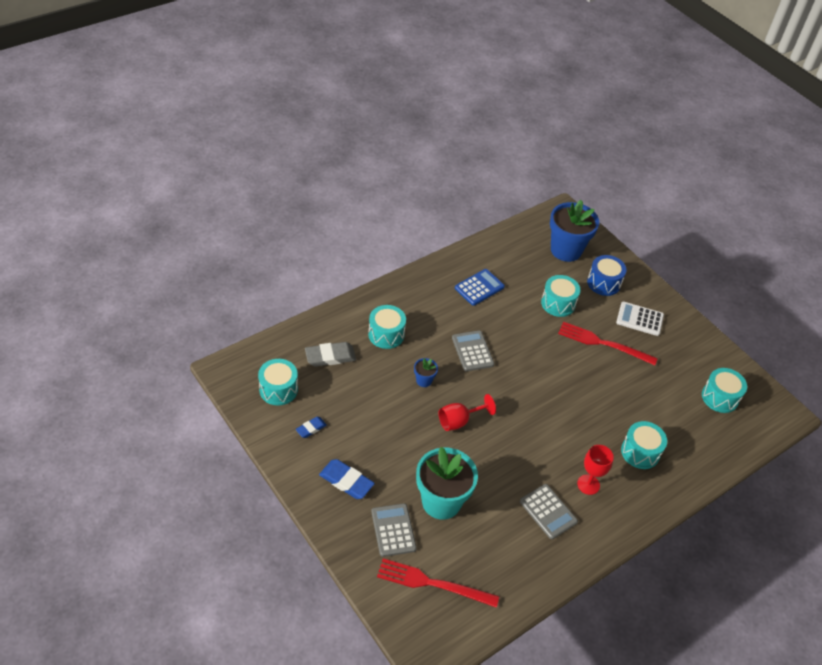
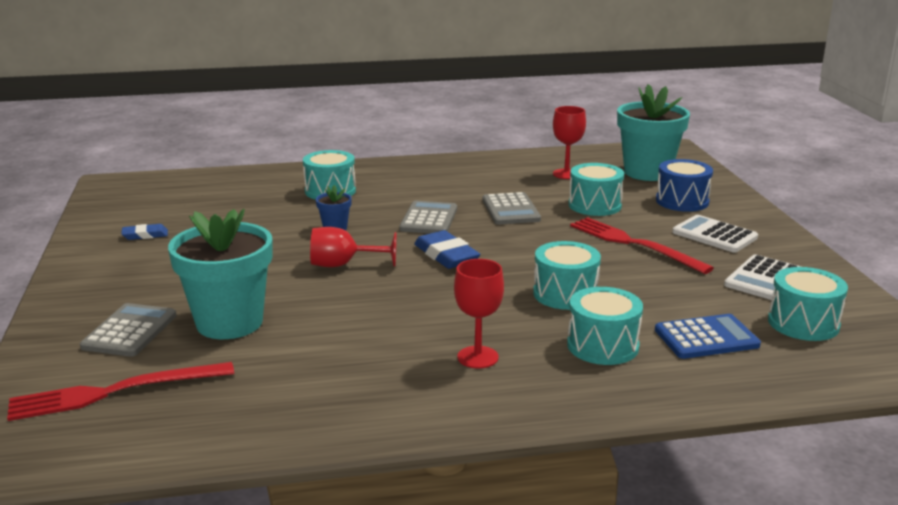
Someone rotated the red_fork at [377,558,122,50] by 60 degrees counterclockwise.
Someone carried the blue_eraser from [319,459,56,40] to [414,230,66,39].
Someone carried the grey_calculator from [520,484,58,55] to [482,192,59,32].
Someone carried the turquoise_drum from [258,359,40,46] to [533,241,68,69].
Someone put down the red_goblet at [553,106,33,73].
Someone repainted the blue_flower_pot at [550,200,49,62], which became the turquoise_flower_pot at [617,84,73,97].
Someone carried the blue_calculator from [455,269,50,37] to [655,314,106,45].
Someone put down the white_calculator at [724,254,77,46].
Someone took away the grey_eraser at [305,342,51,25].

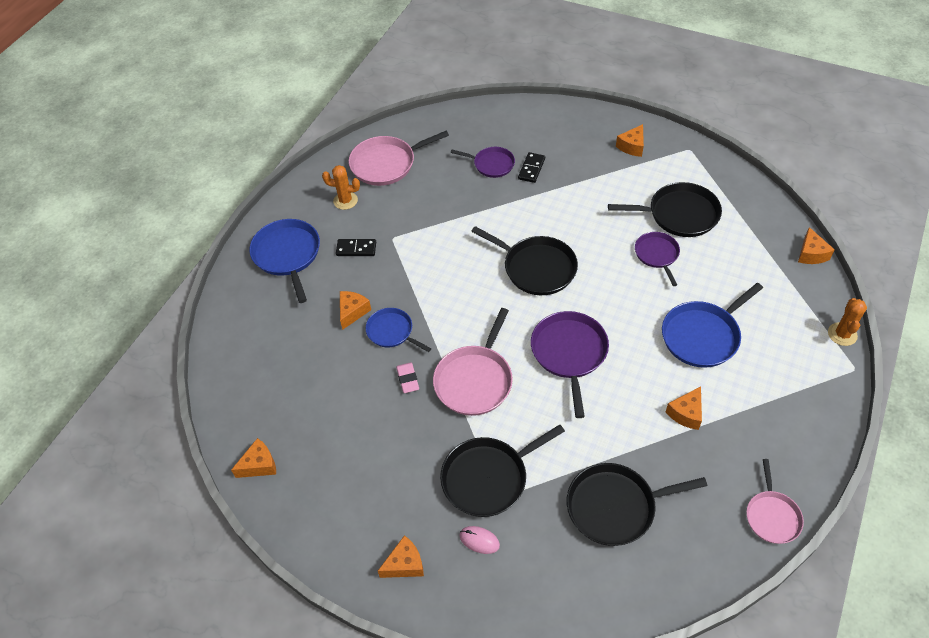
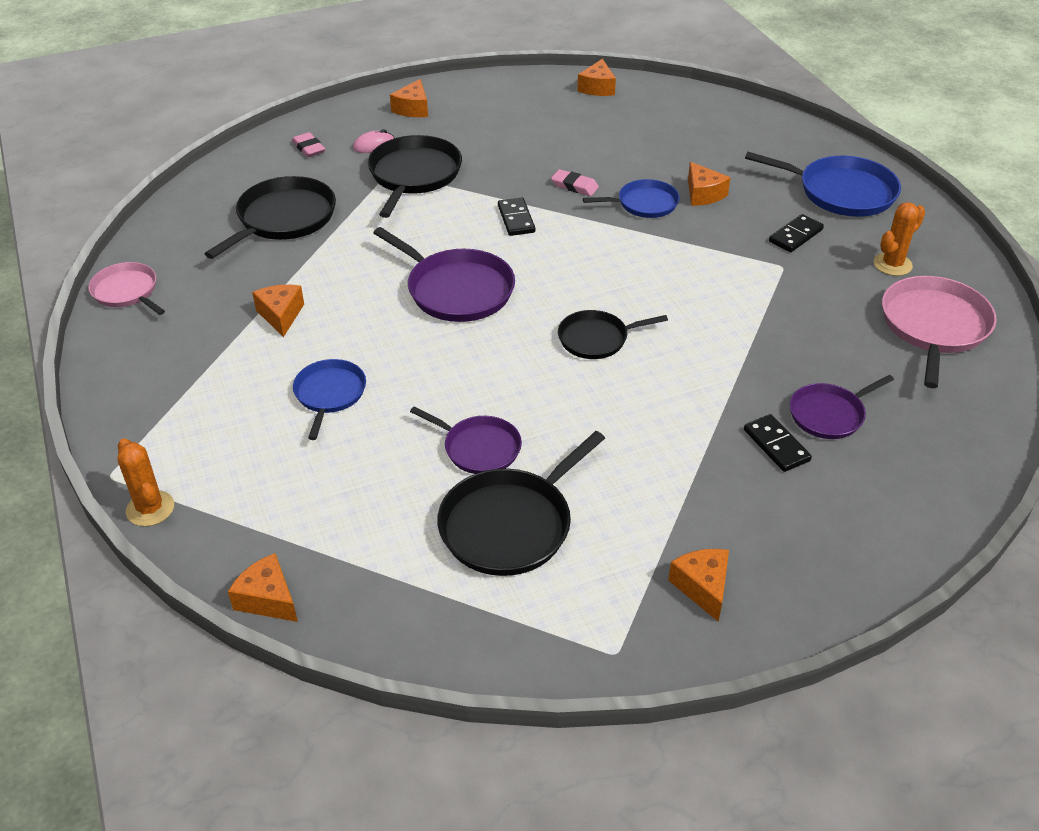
Someone put down the pink_eraser at [292,132,33,25].
Someone scaled the blue_pan at [662,283,101,85] by 0.62.
Someone swapped the pink_pan at [433,308,80,108] for the black_domino at [498,198,37,38].
Someone scaled the black_pan at [471,226,107,69] by 0.62.

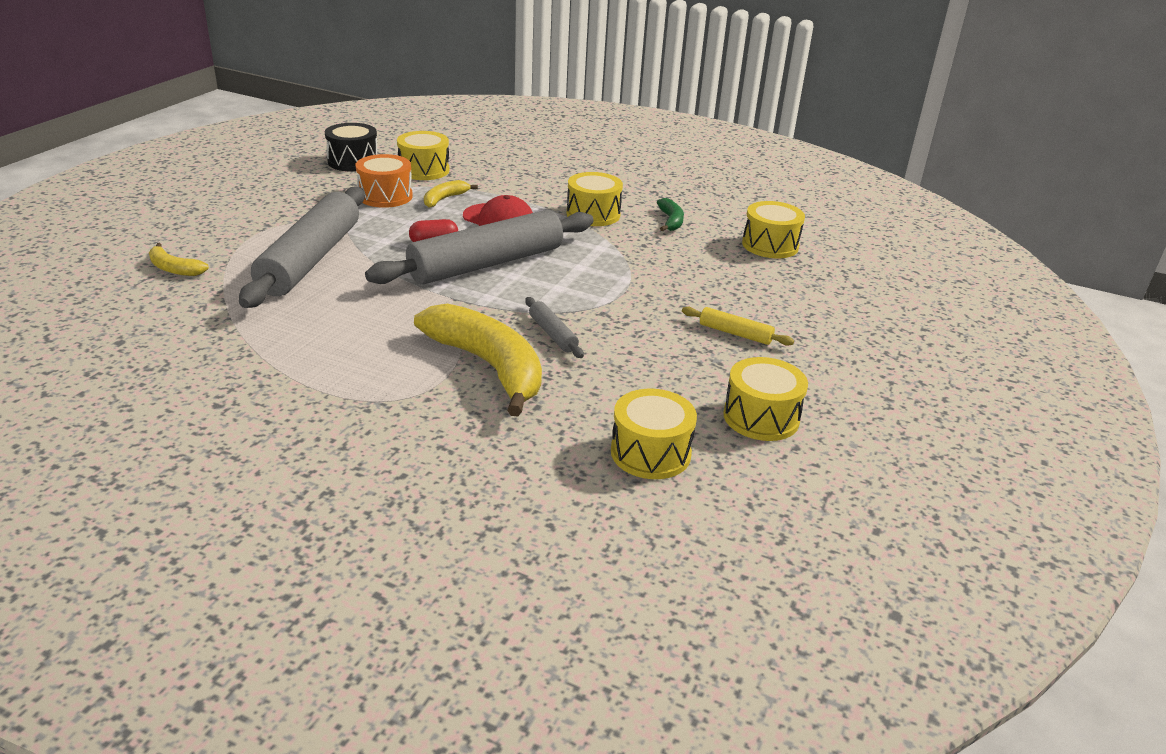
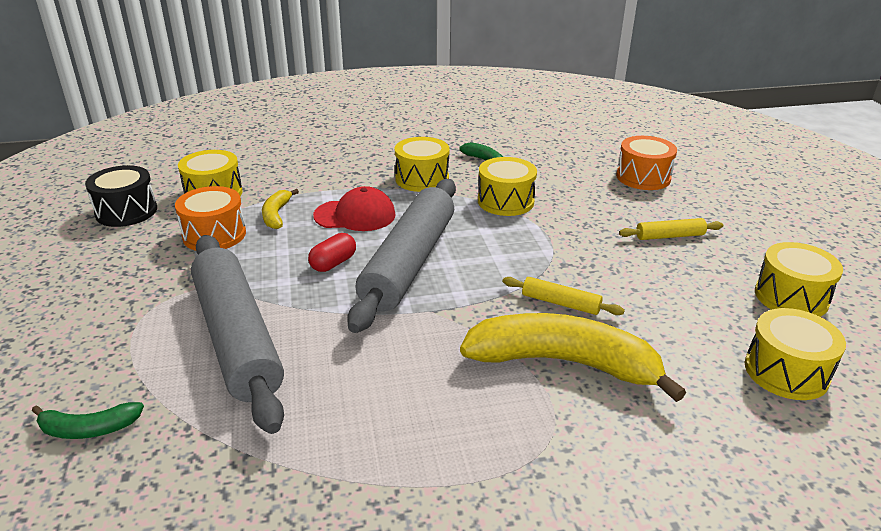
Someone repainted the yellow_banana at [149,243,60,33], which became the green_banana at [32,402,112,37].
Someone carried the yellow_drum from [742,201,63,57] to [478,157,59,59].
Someone repainted the grey_rolling_pin at [525,297,59,61], which became the yellow_rolling_pin at [503,277,122,38].
Someone put down the orange_drum at [616,136,61,54].

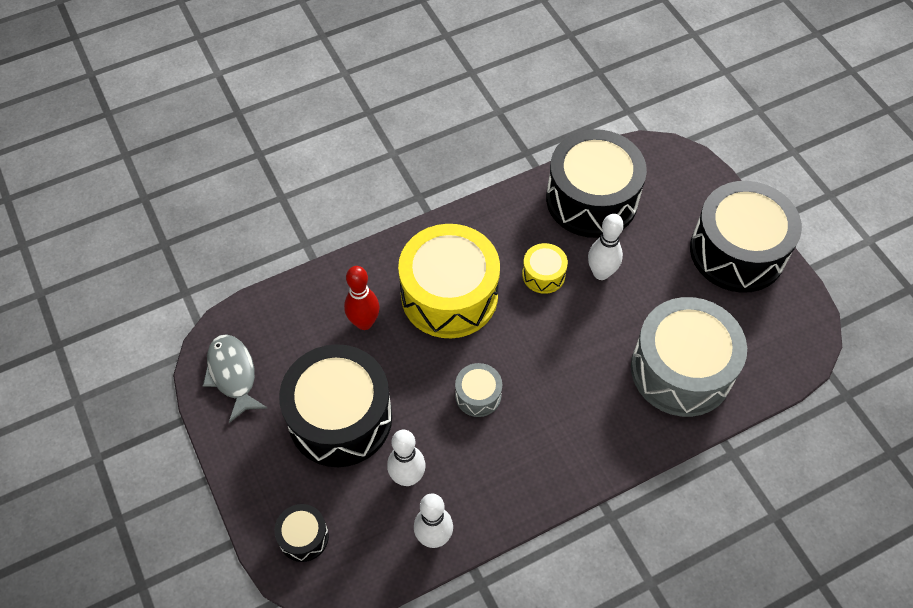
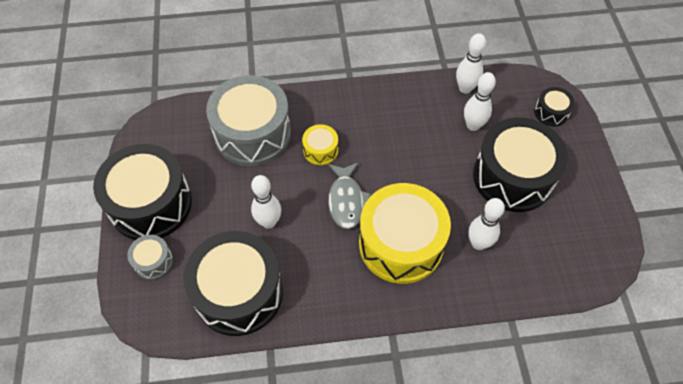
Someone carried the grey_drum from [455,363,47,54] to [127,235,46,45].
Someone carried the yellow_drum from [522,243,46,51] to [302,124,36,41].
Someone carried the grey_fish from [203,334,64,89] to [328,162,43,67].
Someone repainted the red_bowling_pin at [344,266,36,64], which became the white_bowling_pin at [469,198,36,52].

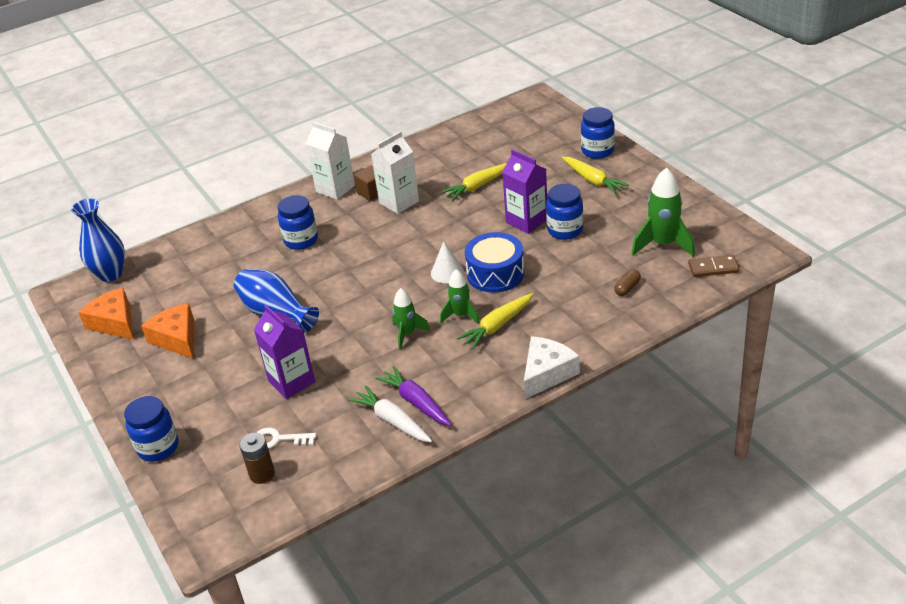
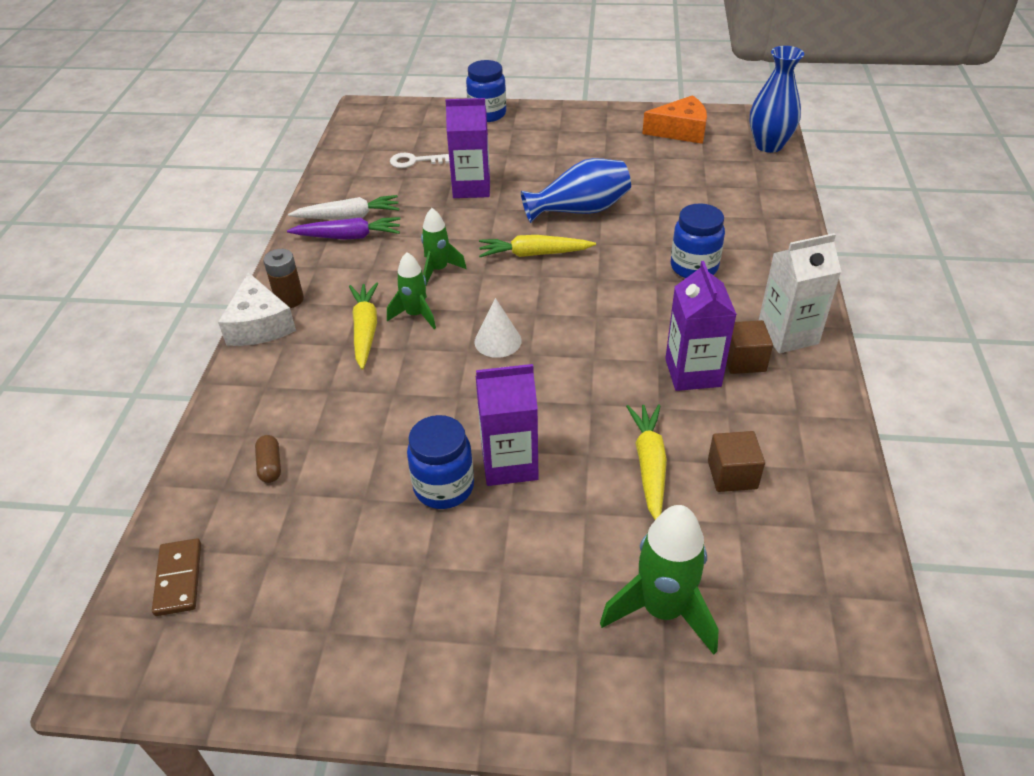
Someone rotated the brown_domino at [688,255,51,22] by 45 degrees counterclockwise.
Someone carried the brown_battery from [239,433,36,51] to [263,249,41,59].
Someone rotated the white_key at [256,428,60,21] by 135 degrees counterclockwise.
Someone carried the yellow_carrot from [562,156,67,38] to [479,235,117,22].
Someone carried the green_rocket from [632,167,63,90] to [600,505,119,150].
Someone repainted the white_carton at [371,131,48,83], which became the purple_carton at [665,261,72,130].
Someone put down the brown_cube at [708,431,57,61].
Someone took away the orange_cheese at [141,303,53,56].
Someone took away the blue_drum at [465,232,59,61].
Someone took away the blue_jar at [581,107,34,52].

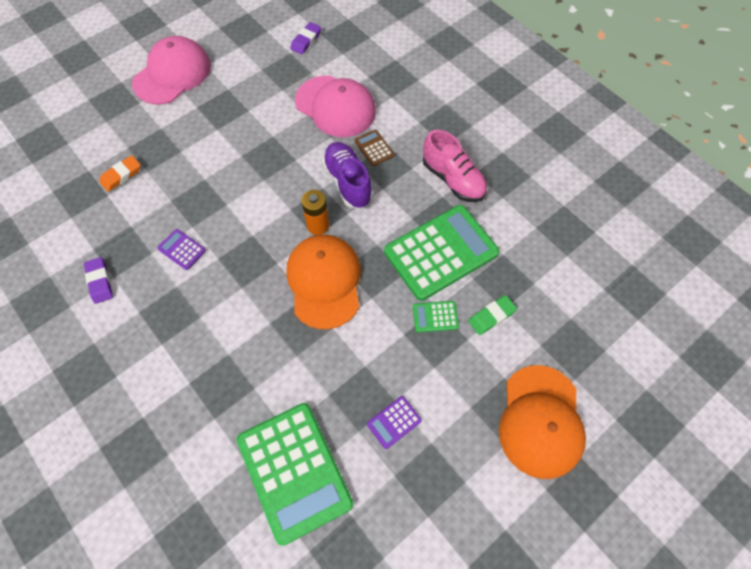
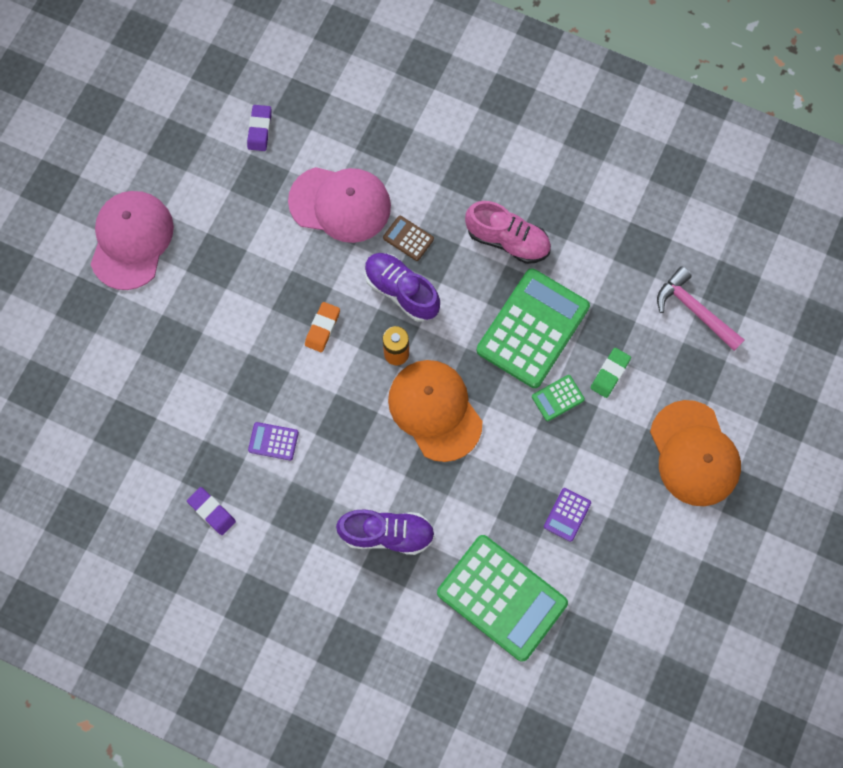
Someone carried the orange_eraser from [99,155,42,37] to [305,302,35,50].
Someone put down the purple_shoe at [336,509,99,46].
Someone put down the pink_hammer at [657,266,87,85].

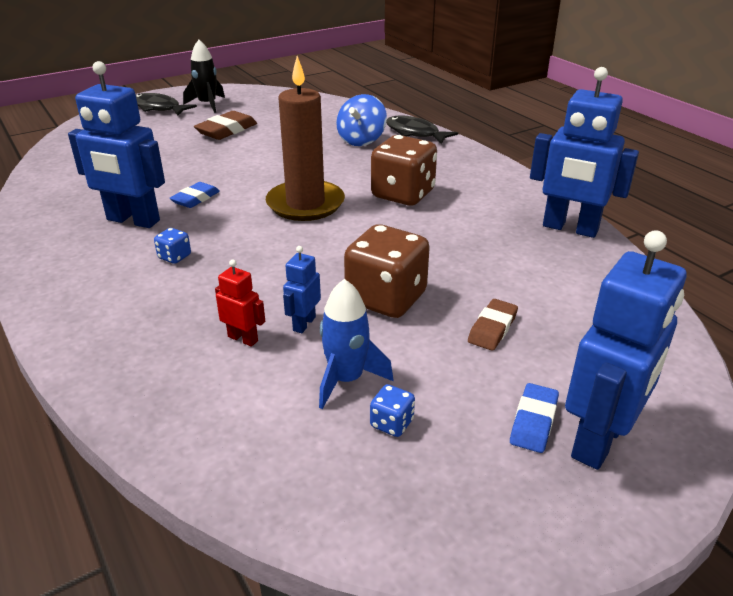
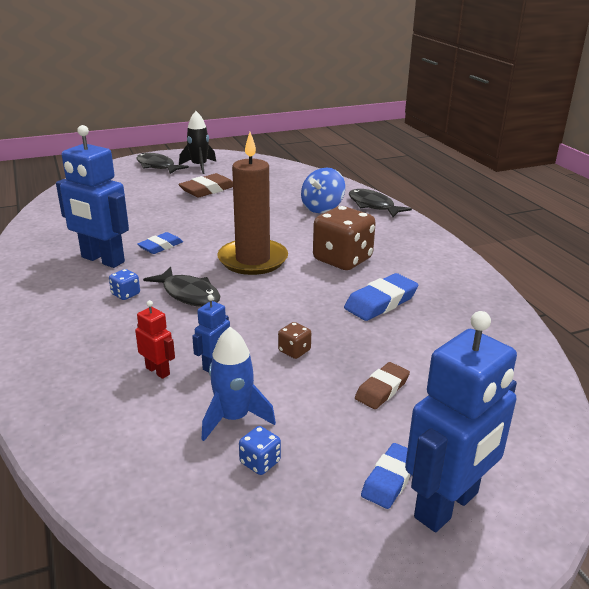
Someone put down the black_fish at [143,267,77,40].
Someone scaled the brown_dice at [344,224,86,94] by 0.43.
Someone put down the blue_eraser at [344,273,74,48].
Someone took away the blue_robot at [530,67,109,171].

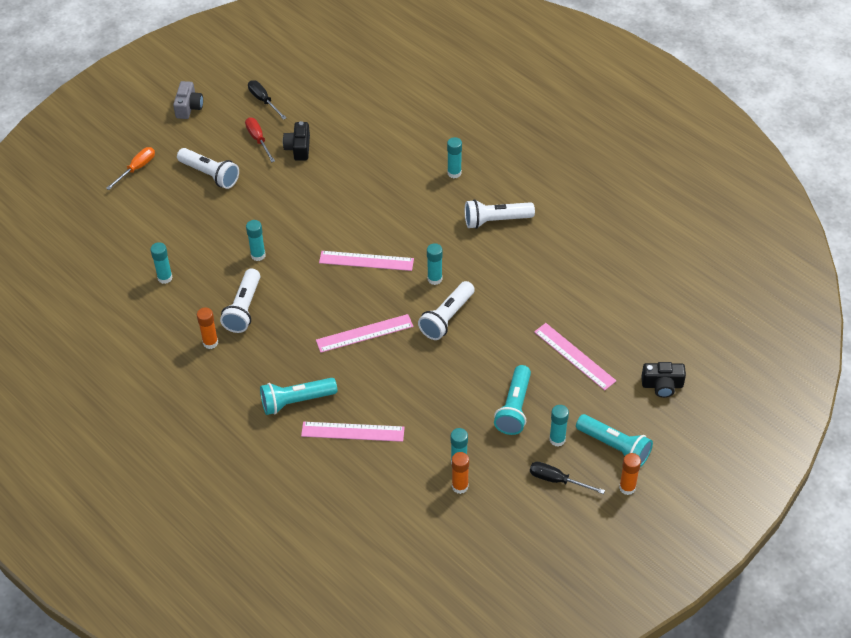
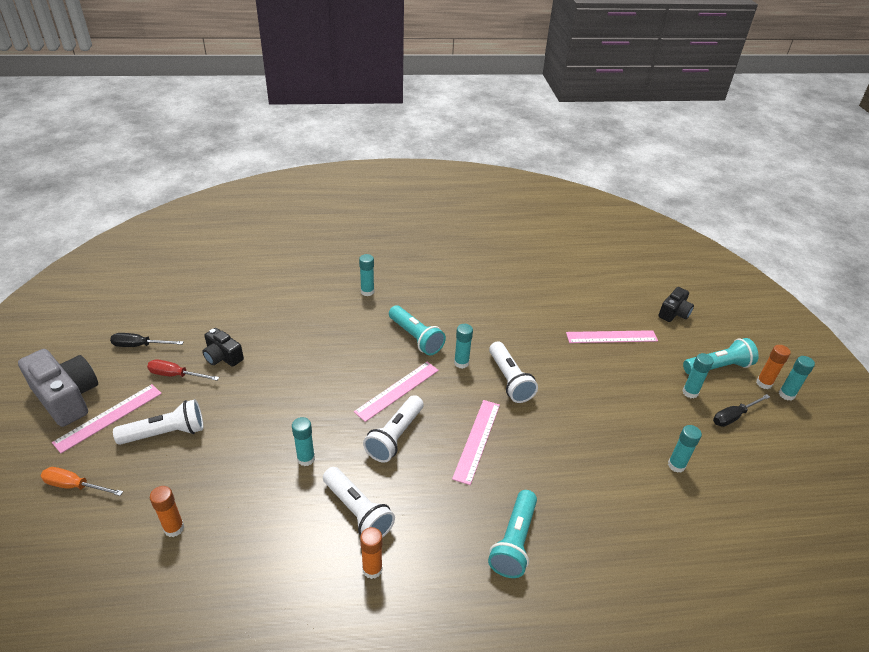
Someone scaled the grey_camera at [173,81,30,38] by 1.73.
Someone rotated the orange_screwdriver at [106,147,49,43] by 60 degrees counterclockwise.
Someone carried the pink_ruler from [301,422,104,20] to [52,384,110,69].
Someone carried the orange_glue_stick from [452,452,17,42] to [150,486,34,51].
Someone carried the white_flashlight from [465,199,70,30] to [363,395,61,68].
Someone carried the turquoise_flashlight from [494,365,37,70] to [389,305,57,50].
Someone carried the turquoise_glue_stick from [150,242,23,42] to [779,356,36,45].

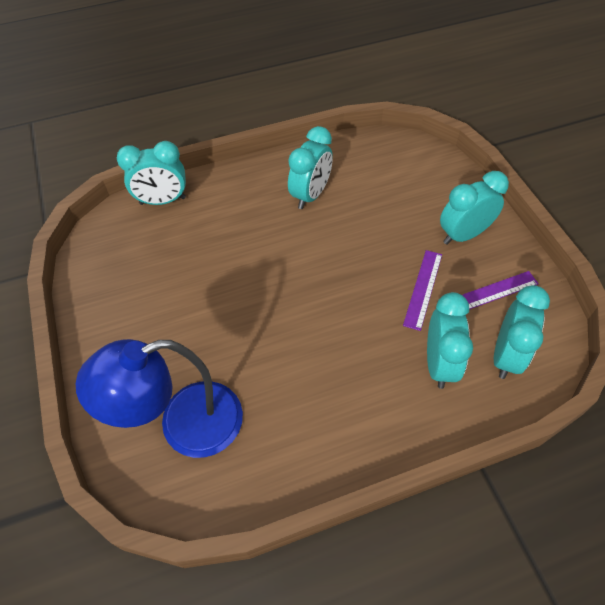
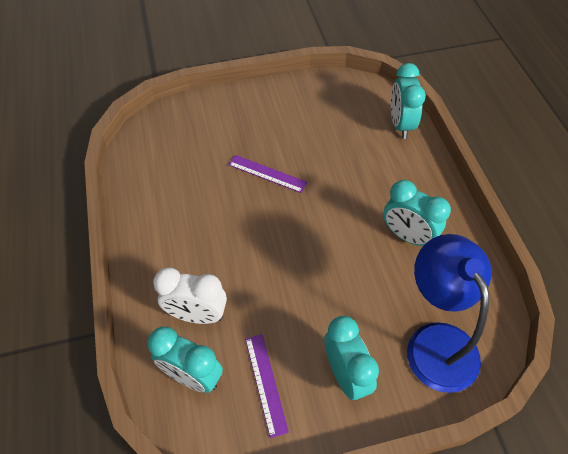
Someone repainted the turquoise_clock at [427,292,46,97], which became the white_clock at [153,268,74,56].
Someone carried the purple_ruler from [403,250,39,81] to [228,155,79,38].
Someone carried the blue_lamp from [76,339,167,119] to [407,234,85,159].

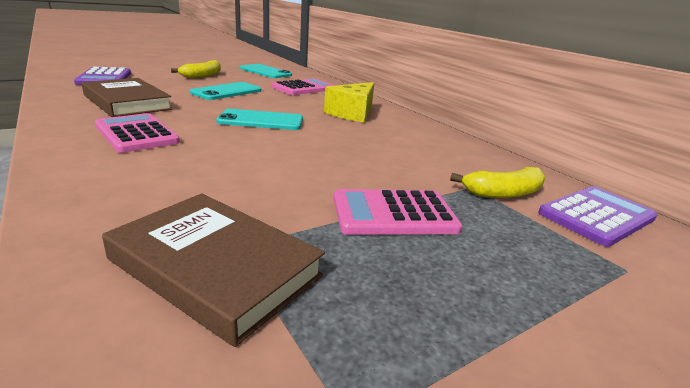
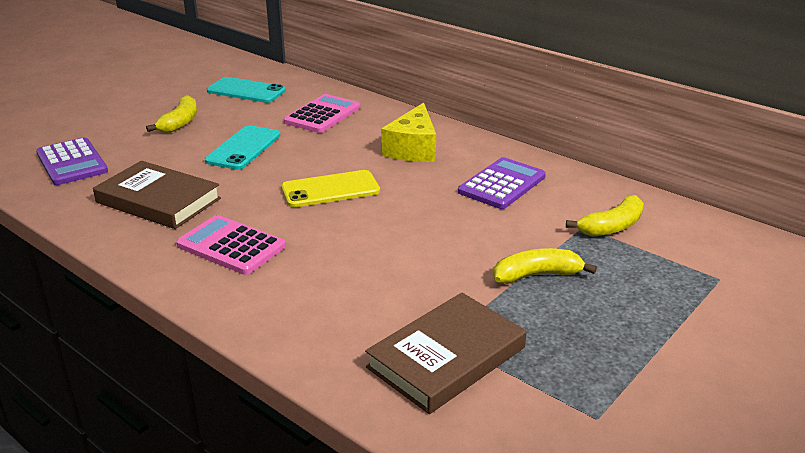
Someone repainted the turquoise_phone at [216,109,87,21], which became the yellow_phone at [281,170,99,37].
Someone rotated the brown_book at [102,194,223,153] by 60 degrees counterclockwise.
Someone carried the purple_calculator from [538,186,120,61] to [458,157,88,52].
Someone swapped the pink_calculator at [333,189,129,46] for the yellow_banana at [493,248,104,36].

